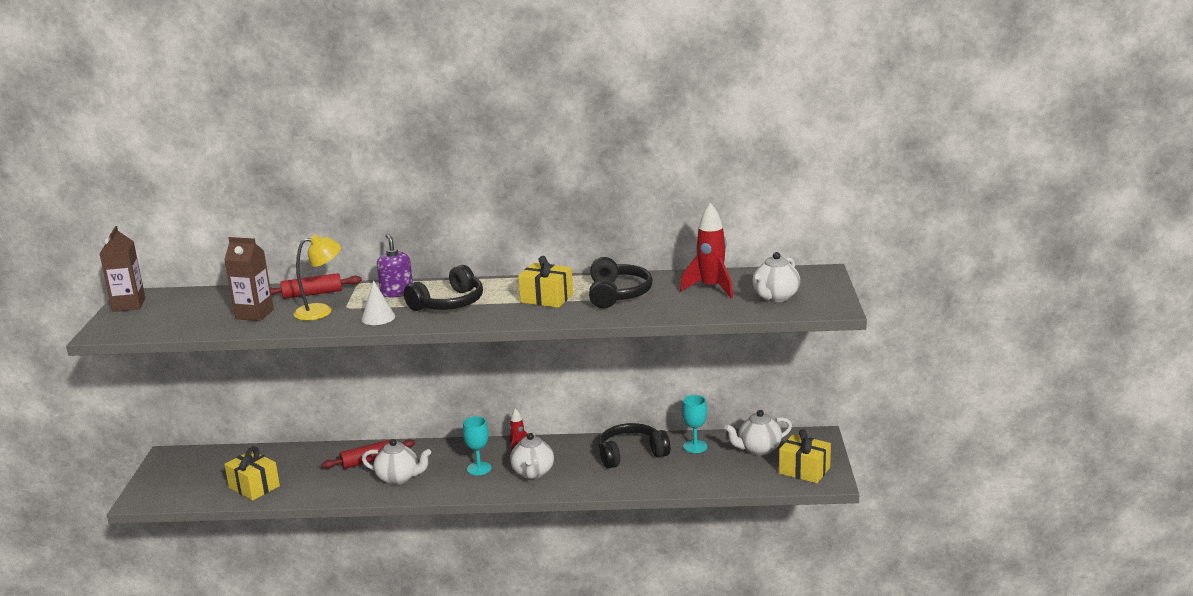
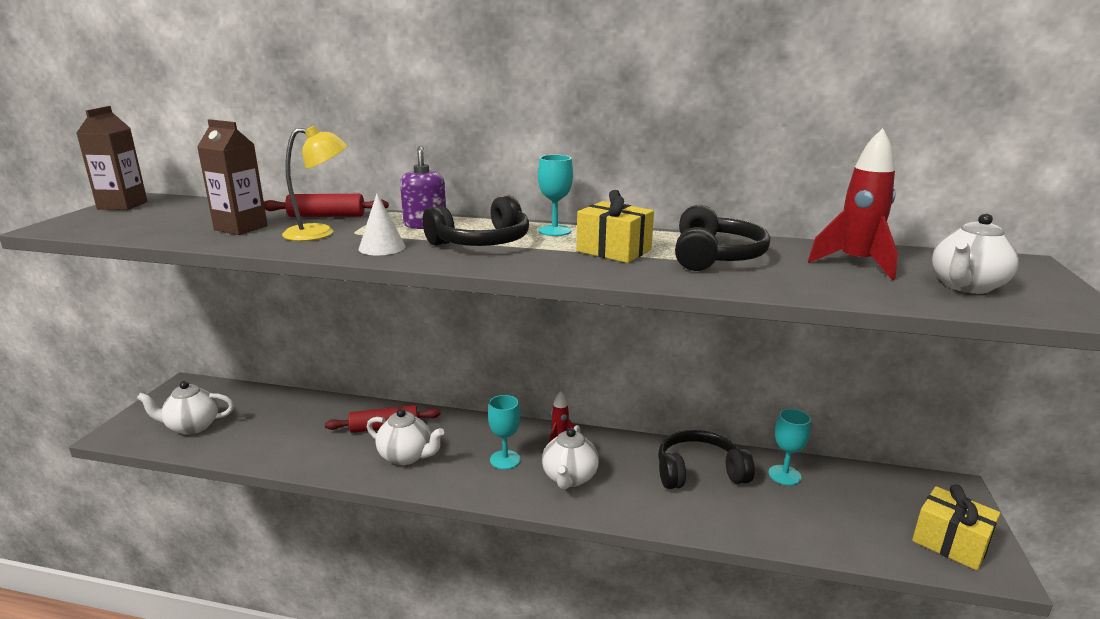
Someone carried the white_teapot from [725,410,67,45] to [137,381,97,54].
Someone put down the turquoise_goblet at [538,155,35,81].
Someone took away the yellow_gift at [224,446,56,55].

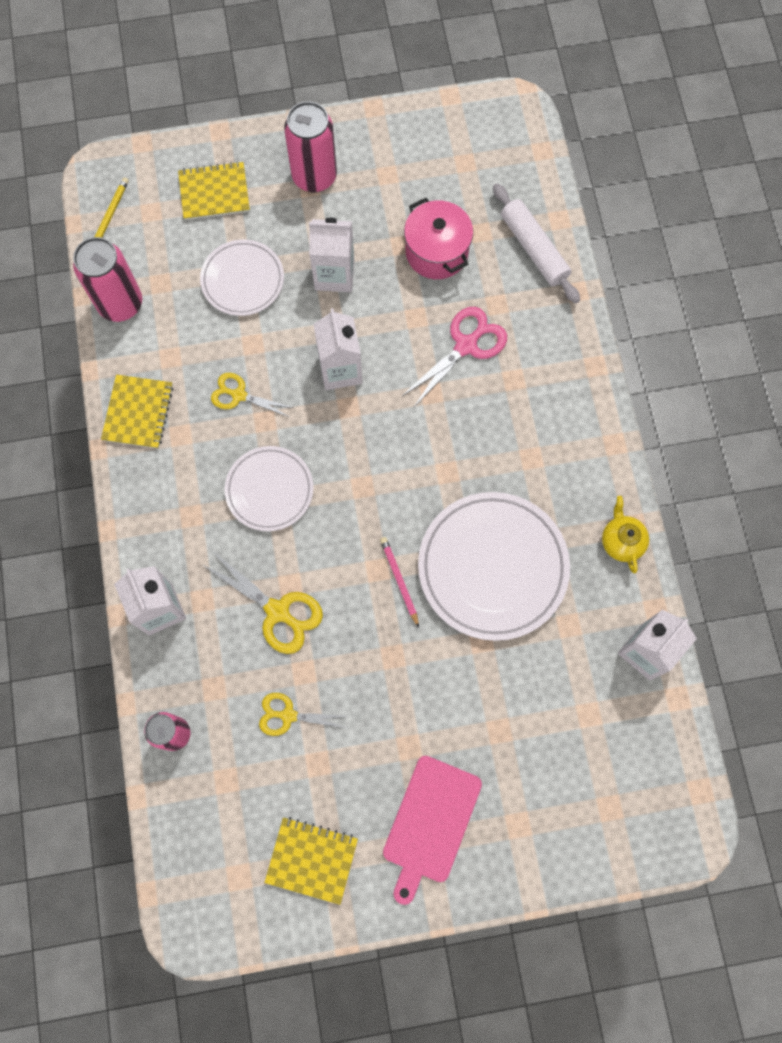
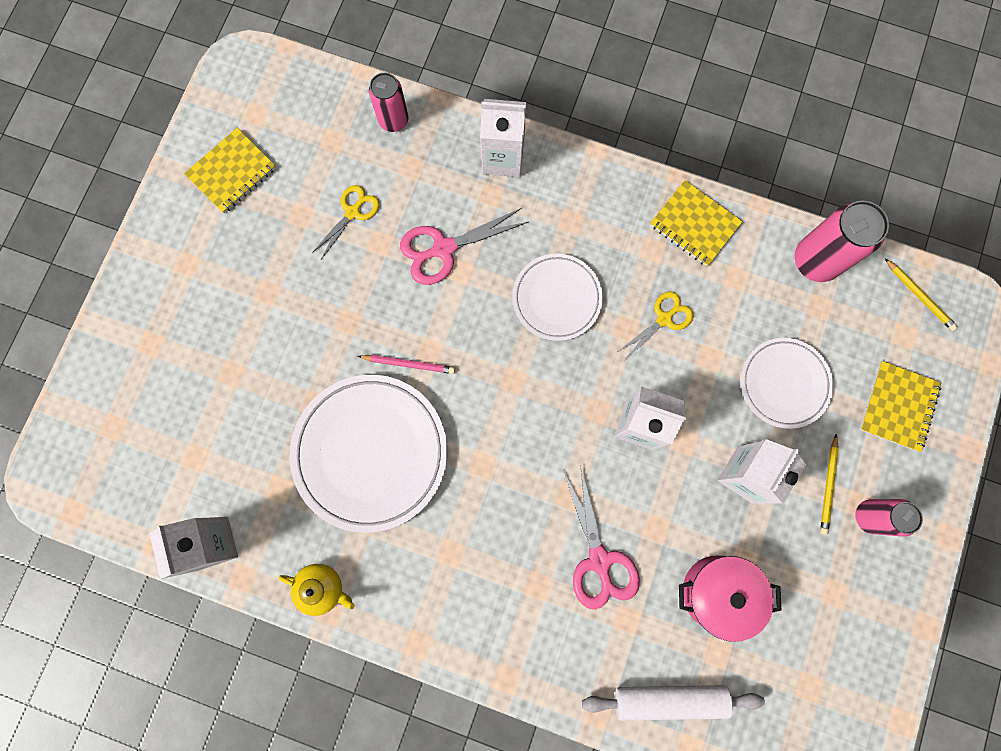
Someone repainted the yellow_scissors at [201,553,122,101], which became the pink_scissors at [400,208,128,77].
Someone put down the yellow_pencil at [820,434,19,101].
Someone scaled the pink_can at [284,101,53,92] by 0.64.
Someone took away the pink_cutting_board at [383,756,99,149].

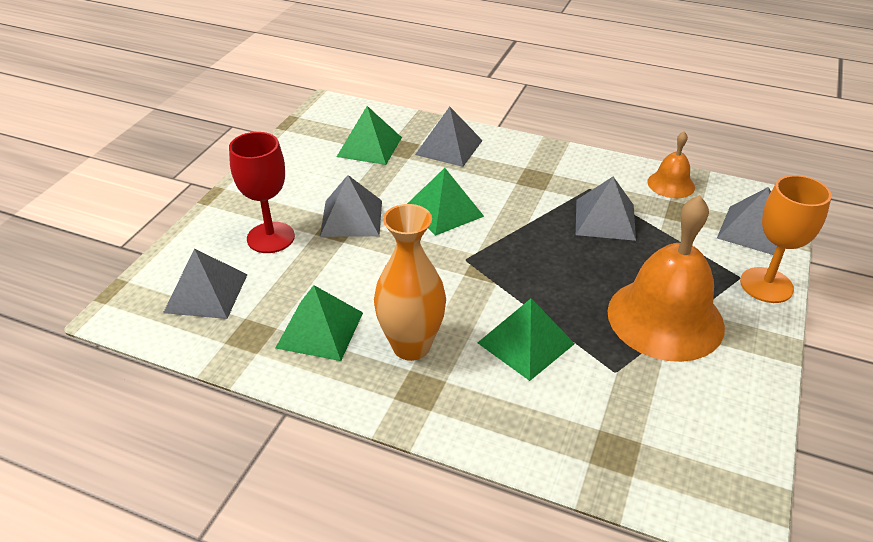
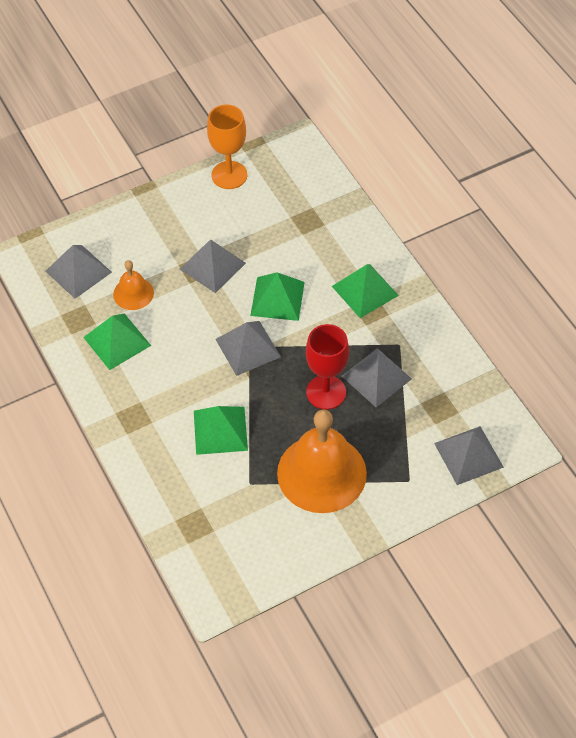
Someone carried the orange_bell from [647,132,48,66] to [113,260,41,50].
Someone carried the orange_goblet from [740,175,92,128] to [207,105,40,84].
Someone carried the grey_pyramid from [415,107,68,60] to [215,321,66,55].
Someone carried the red_goblet from [229,132,66,121] to [306,324,43,86].
Someone carried the green_pyramid from [337,106,65,59] to [332,264,67,54].
Someone took away the orange_vase at [374,204,72,157].

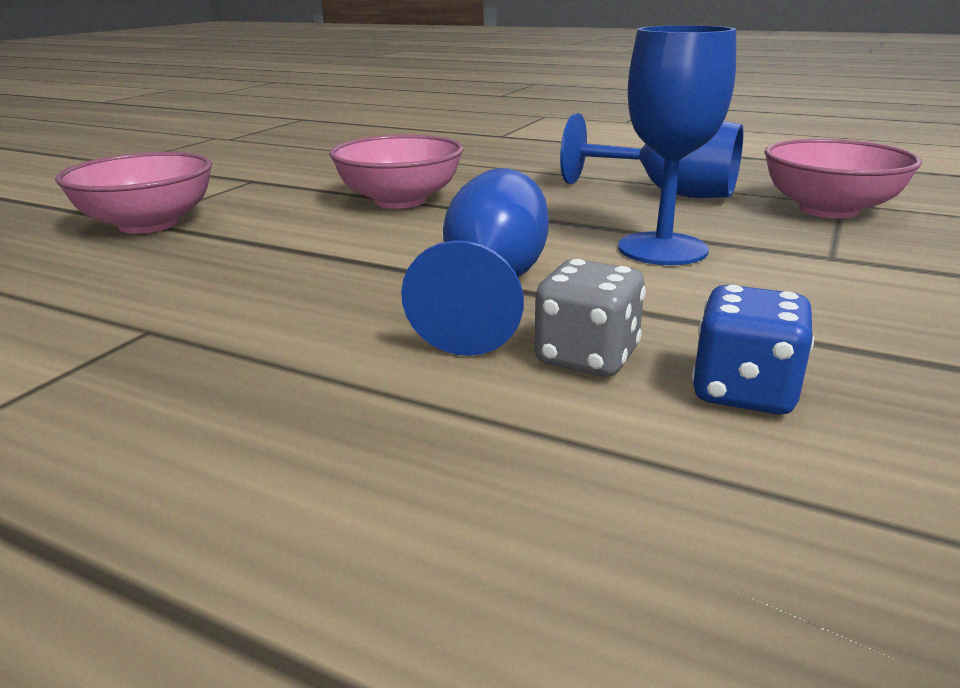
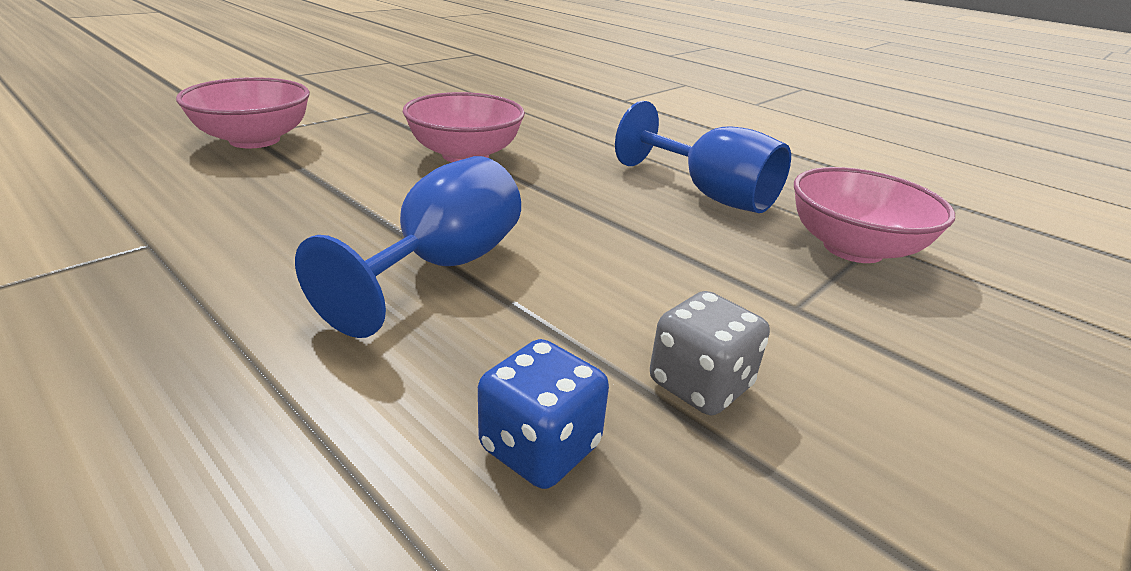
Someone carried the grey_dice from [534,259,112,118] to [650,291,120,124].
Someone took away the blue_goblet at [618,25,118,240].

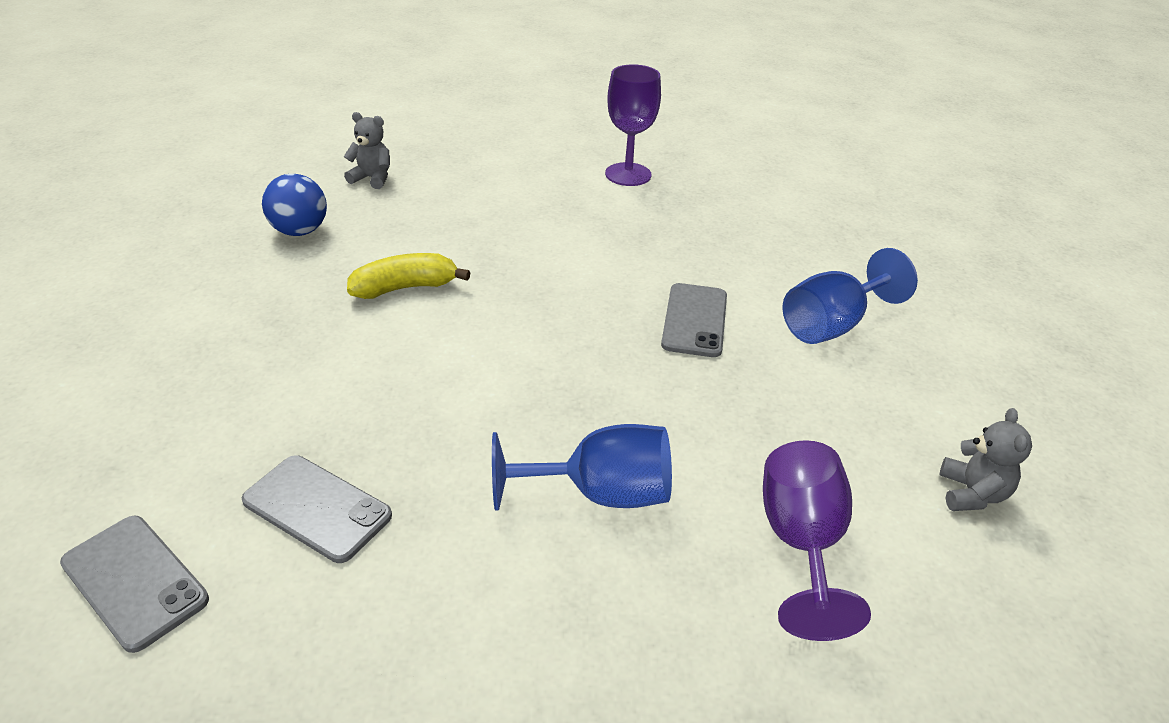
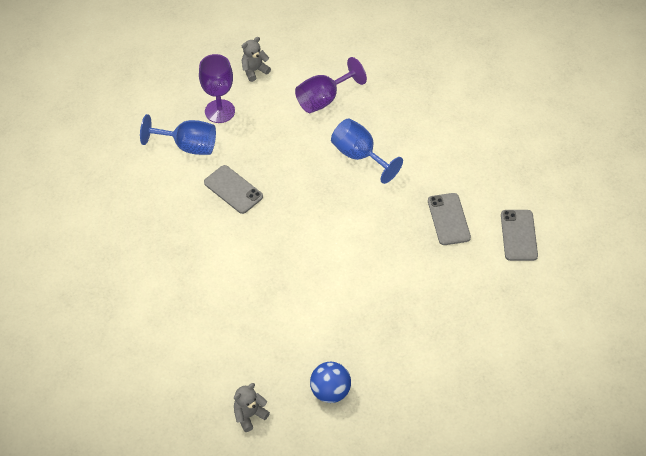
Someone carried the purple_goblet from [605,64,56,122] to [199,54,36,69].
Someone rotated the grey_phone at [661,283,66,74] by 75 degrees clockwise.
Someone rotated the grey_teddy_bear at [344,112,46,77] by 75 degrees clockwise.
Someone took away the yellow_banana at [347,253,123,46].

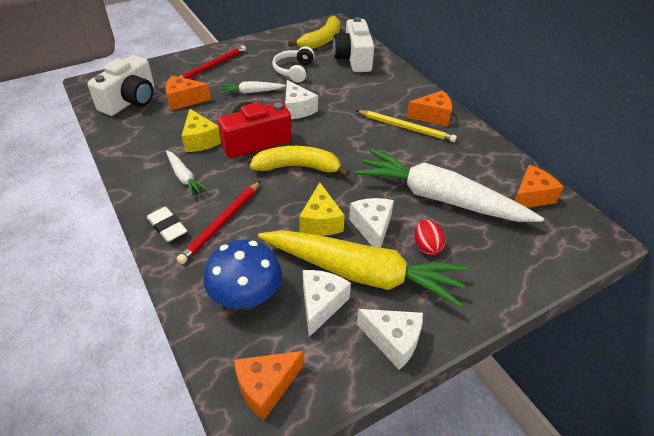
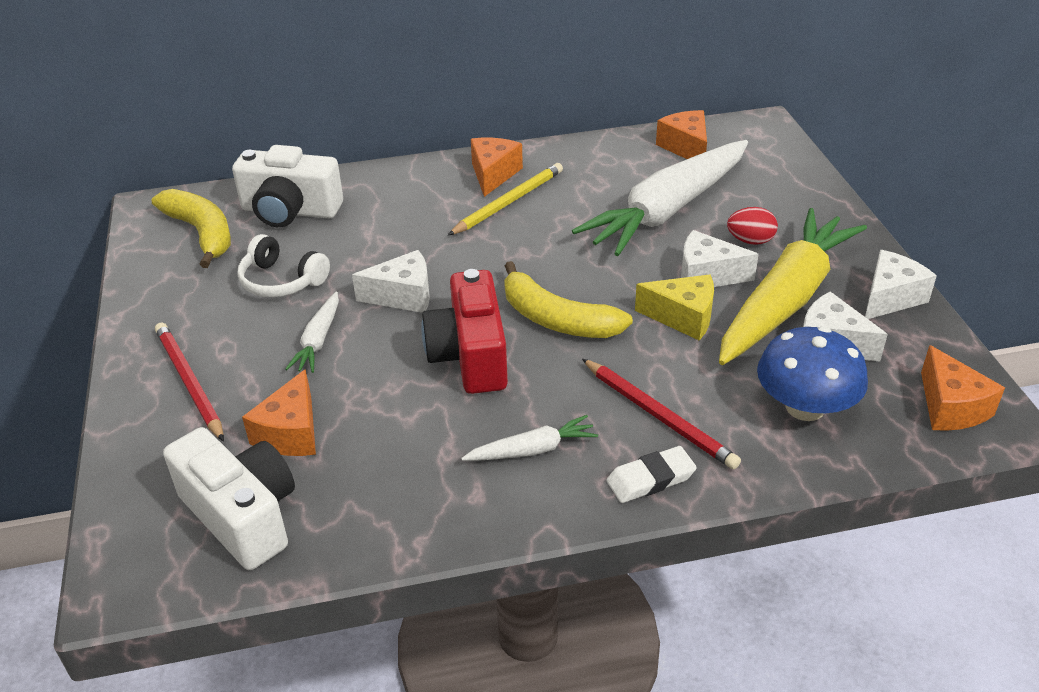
Someone rotated the yellow_banana at [250,146,100,31] by 75 degrees counterclockwise.
Someone took away the yellow_cheese at [181,109,40,43].

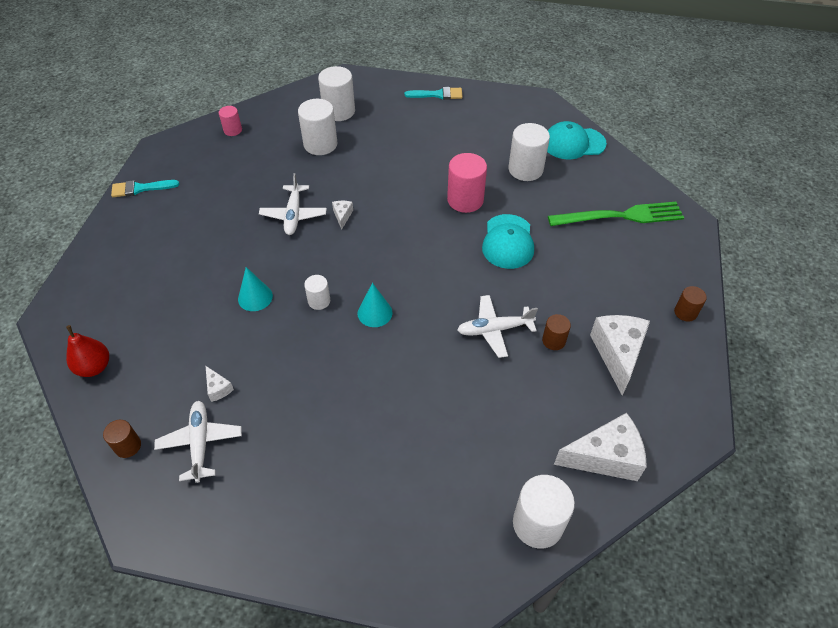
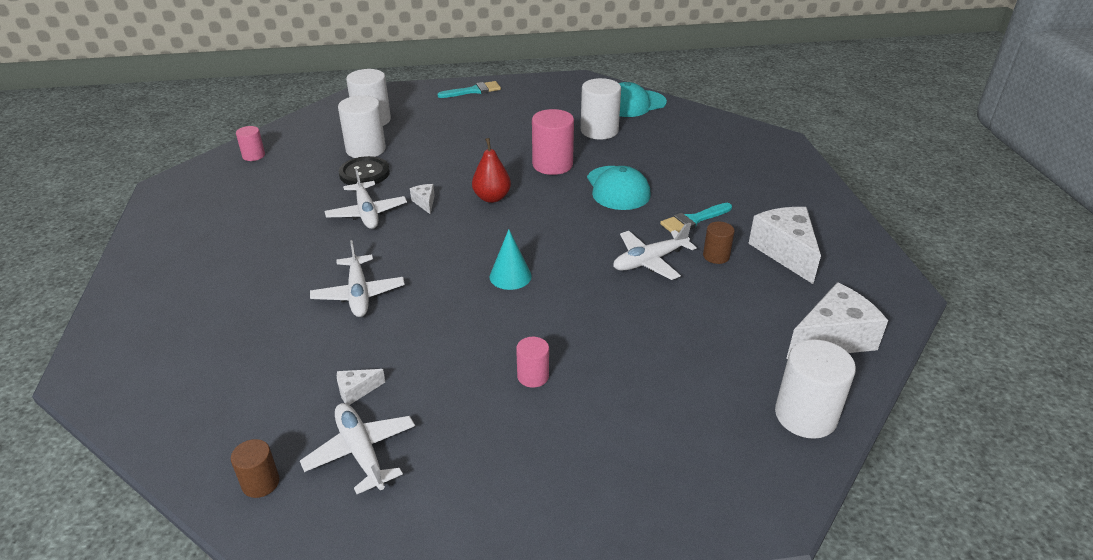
Someone swapped the turquoise_cone at [238,267,35,44] for the white_plane at [310,240,95,77].
Someone rotated the white_cheese at [205,365,29,37] by 120 degrees clockwise.
Someone put down the black_button at [339,156,51,29].
Someone carried the red_pear from [66,325,43,52] to [472,138,39,65].
Someone put down the pink_cylinder at [516,337,33,51].
Someone carried the turquoise_brush from [111,180,68,17] to [660,203,72,30].
Someone took away the white_cylinder at [304,275,26,35].
Someone took away the green_fork at [548,202,136,24].
Someone took away the brown_cylinder at [674,286,33,36].

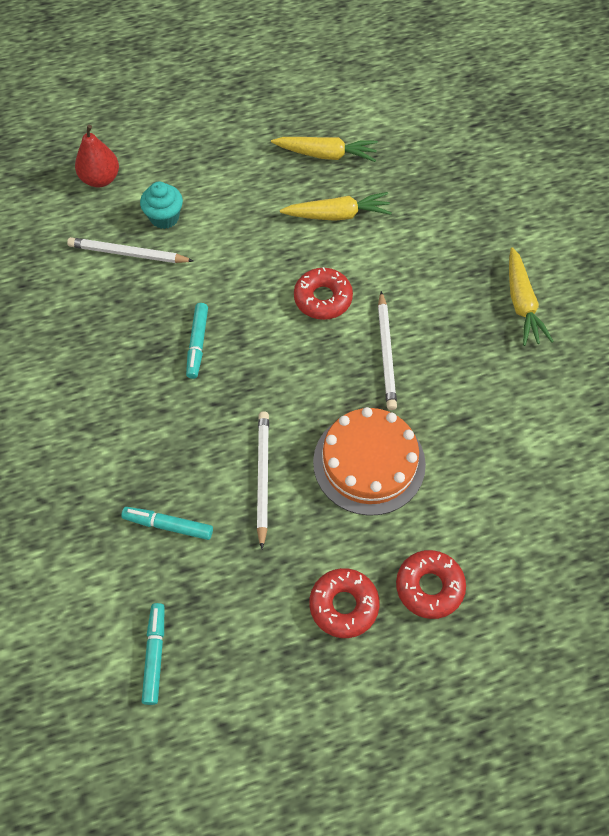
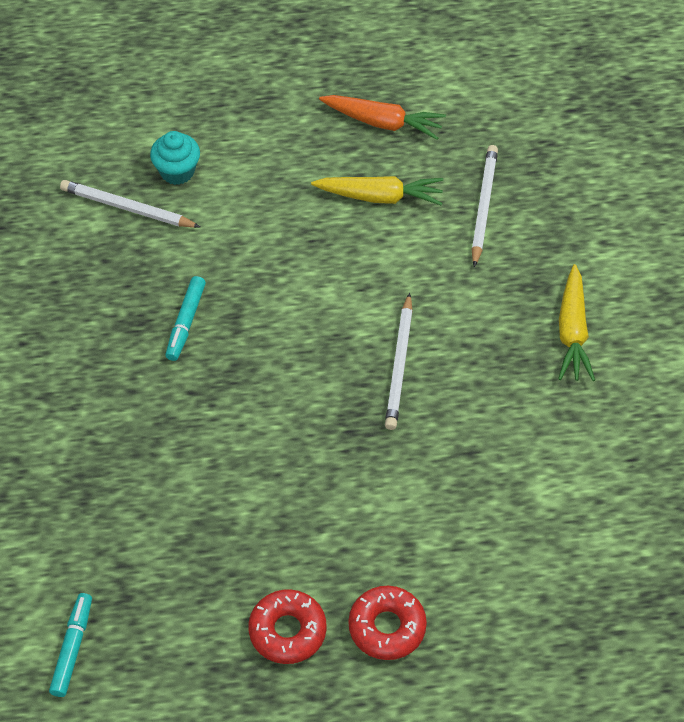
Someone repainted the yellow_carrot at [271,137,107,25], which became the orange_carrot at [319,95,127,45].
Someone carried the white_pencil from [257,411,12,138] to [472,145,26,123].
Someone took away the red_pear at [75,125,44,62].
Someone took away the turquoise_marker at [121,507,92,33].
Someone took away the red_donut at [294,267,59,53].
Someone took away the orange_cake at [313,407,113,109].

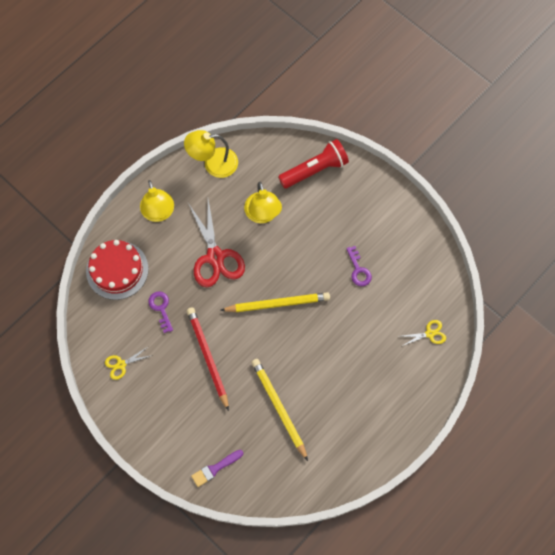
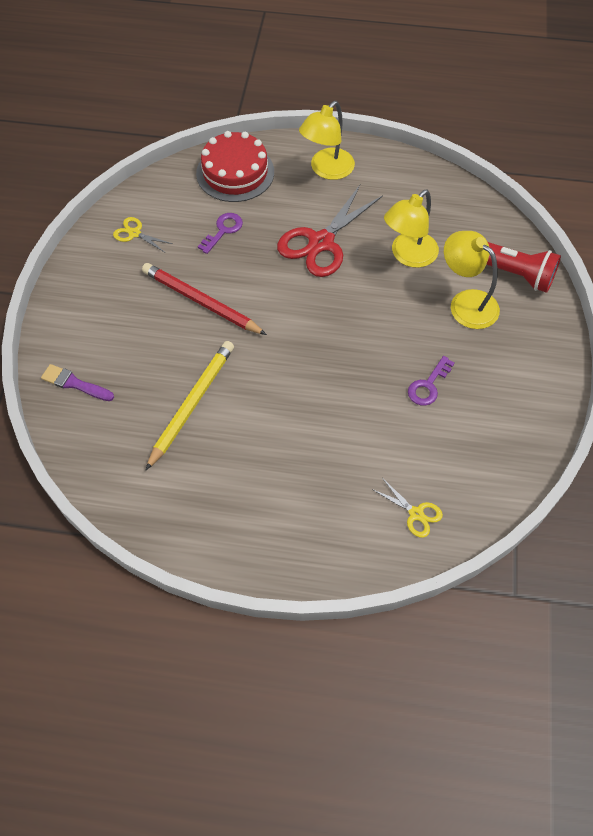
Someone rotated the red_pencil at [187,307,42,104] by 90 degrees counterclockwise.
Someone carried the yellow_lamp from [184,130,54,48] to [444,231,56,98].
Someone took away the yellow_pencil at [220,292,110,20].

